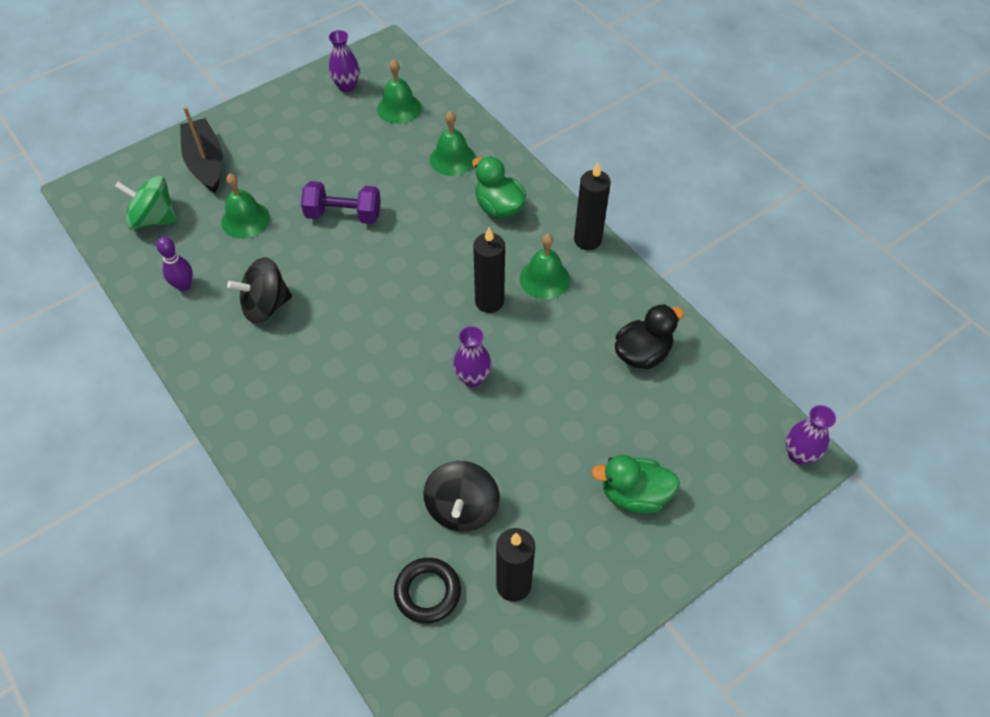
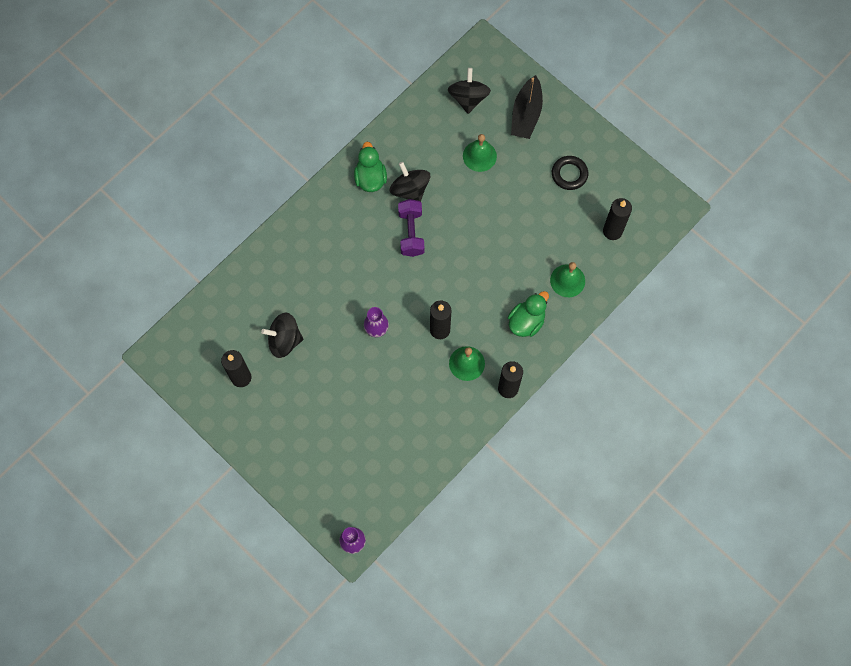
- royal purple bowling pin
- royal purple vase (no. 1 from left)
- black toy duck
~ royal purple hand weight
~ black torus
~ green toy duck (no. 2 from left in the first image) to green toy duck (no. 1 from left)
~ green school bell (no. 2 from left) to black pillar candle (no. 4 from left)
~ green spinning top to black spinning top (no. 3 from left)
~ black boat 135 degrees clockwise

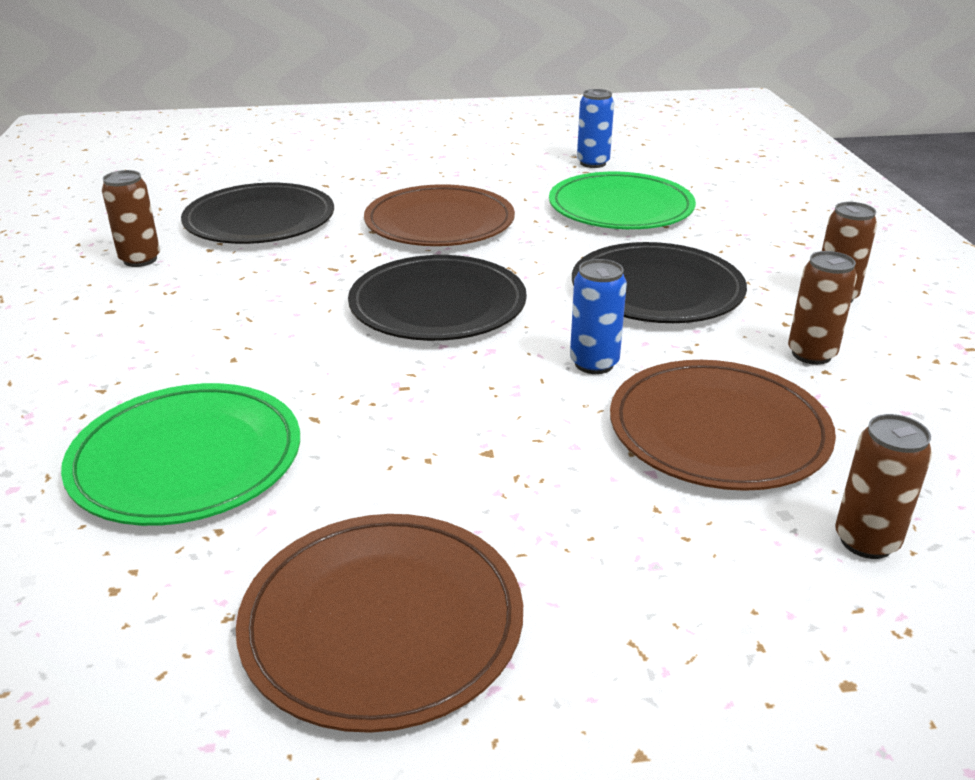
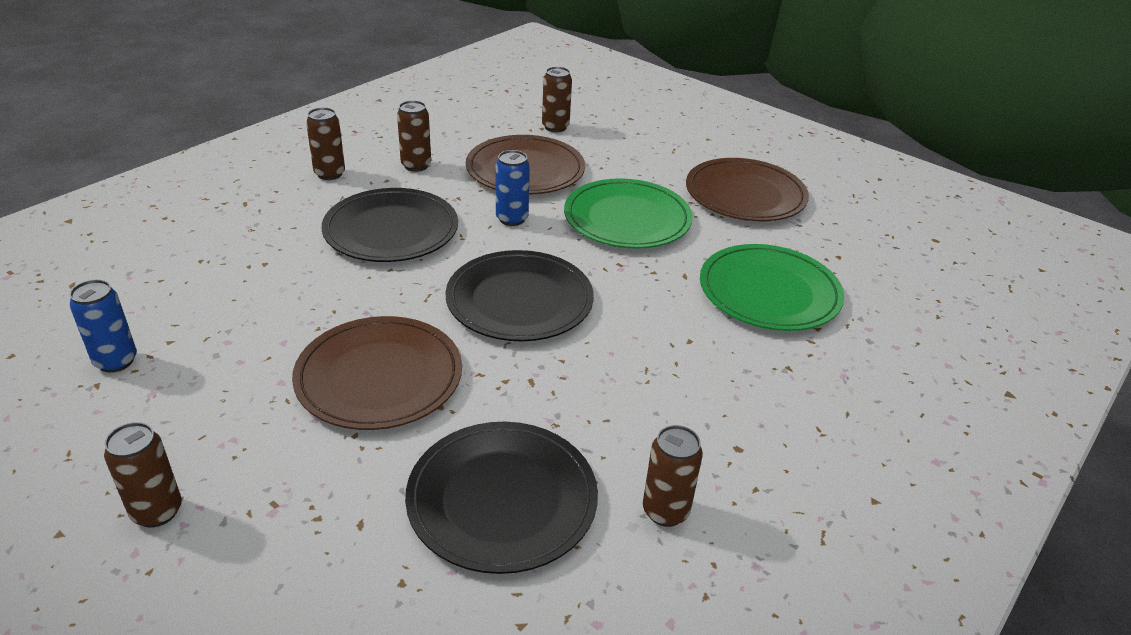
+ dark brown can (no. 1 from left)
~ green dinner plate (no. 2 from left in the first image) to green dinner plate (no. 1 from left)

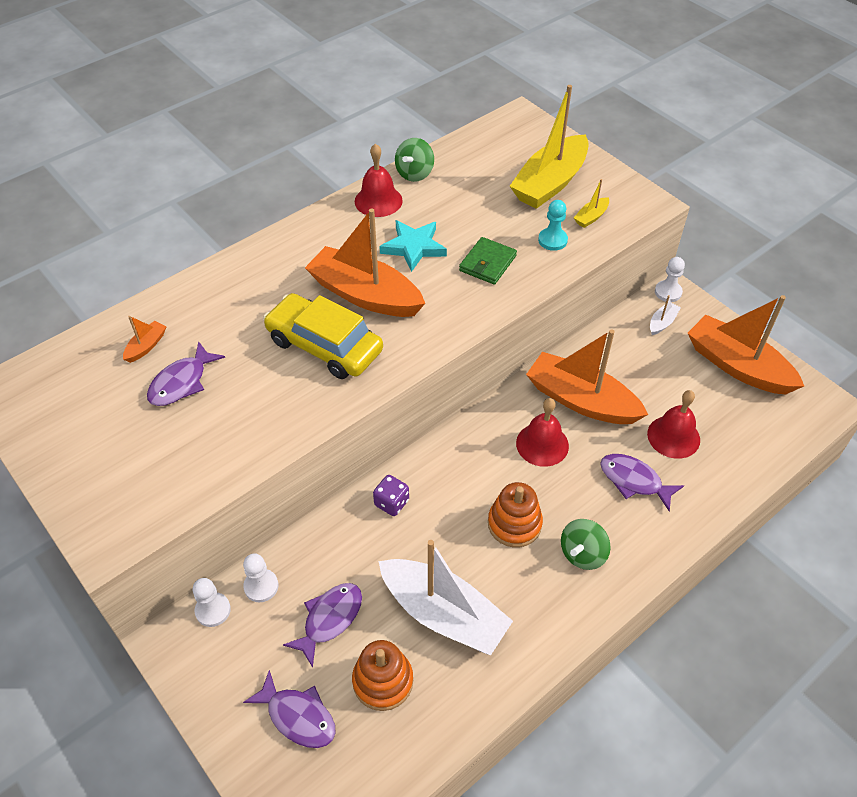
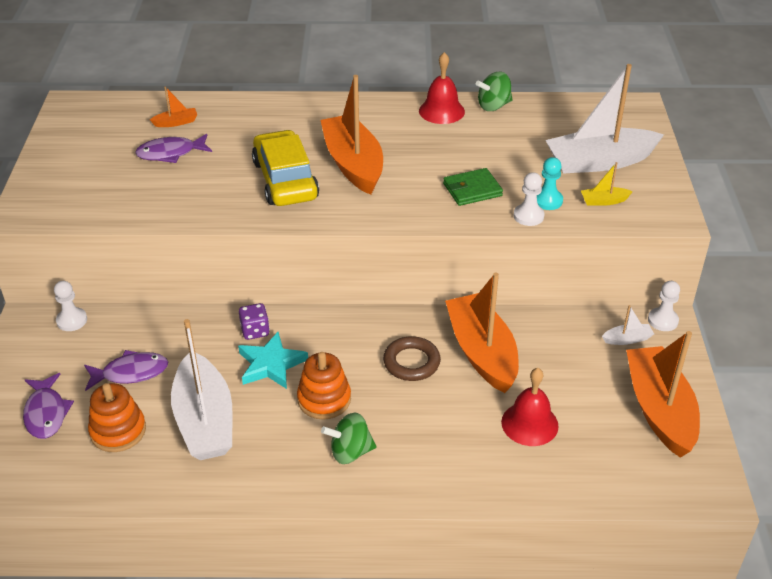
- royal purple toy fish (no. 4 from left)
~ snow-white game pawn (no. 2 from left)
~ teal five-pointed star
~ scarlet school bell (no. 2 from left) to dark brown torus
~ bright yellow boat (no. 1 from left) to snow-white boat (no. 2 from left)

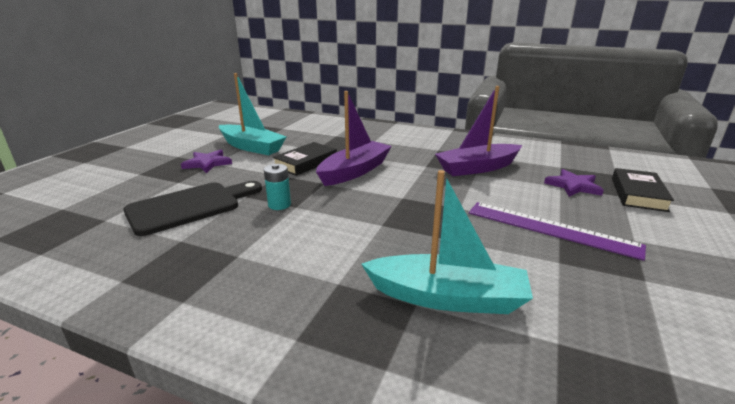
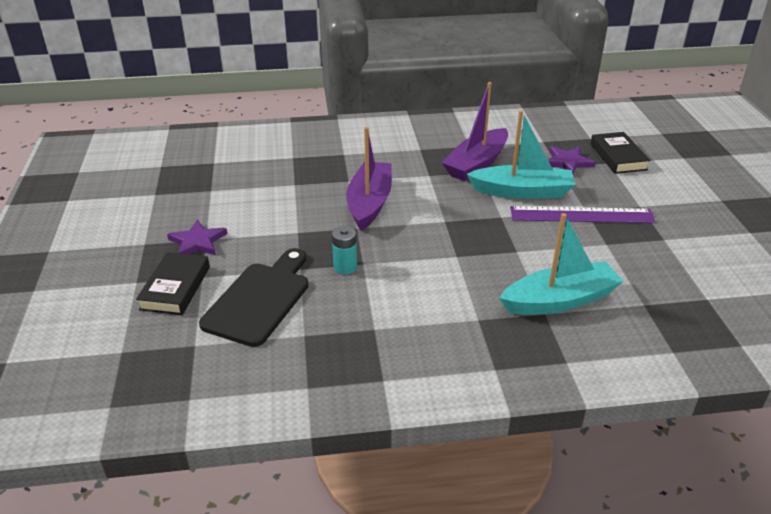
~ teal boat (no. 1 from left)
~ black hardcover (no. 1 from left)

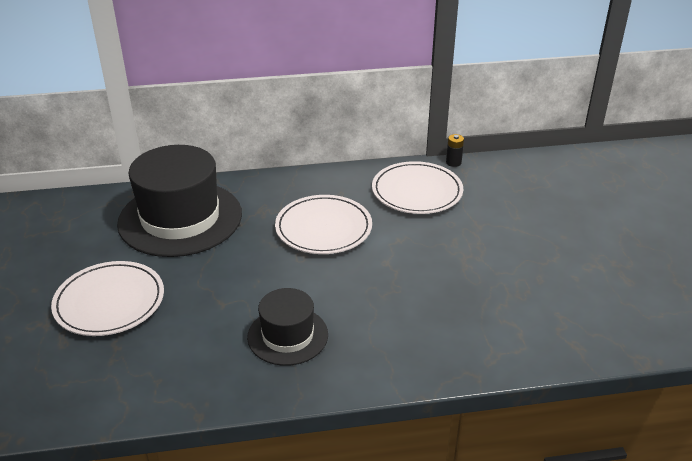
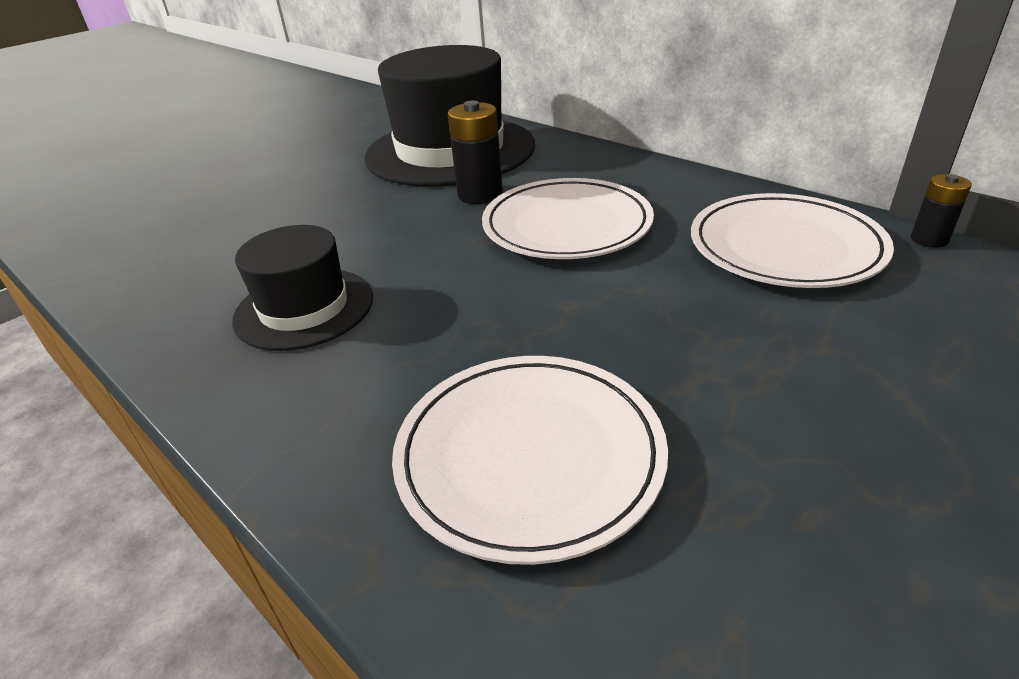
+ black battery (no. 1 from left)
~ snow-white dinner plate (no. 1 from left)

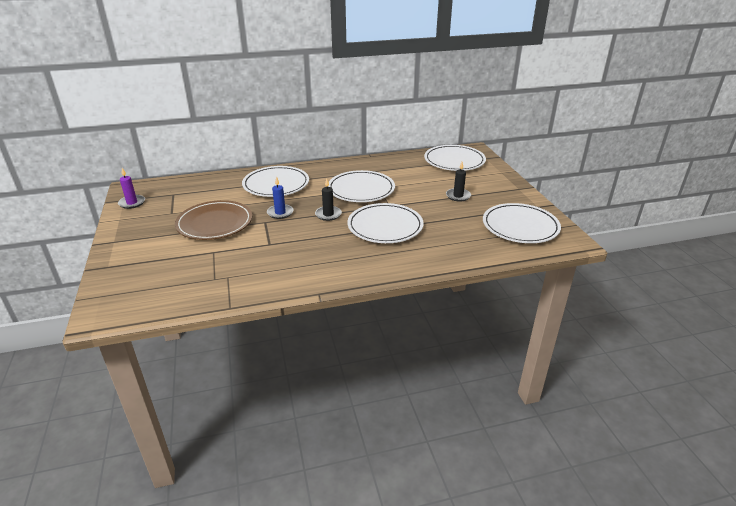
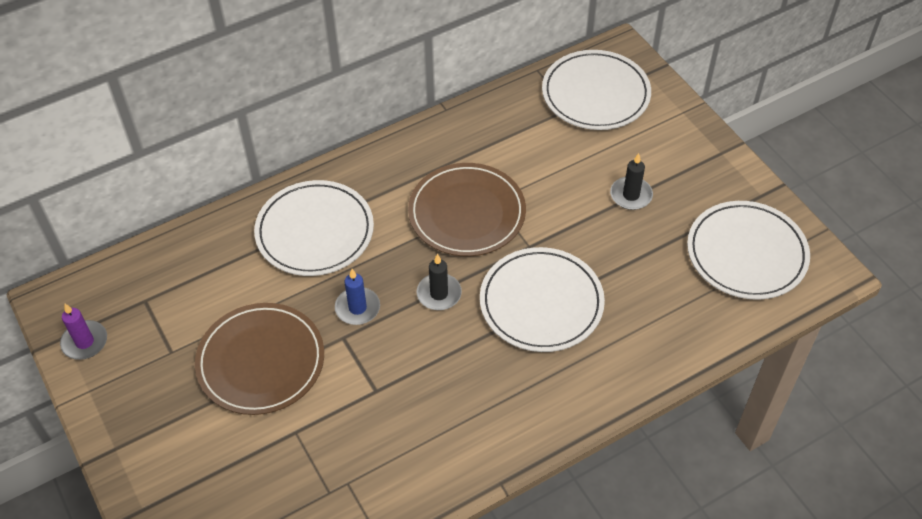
~ snow-white dinner plate (no. 2 from left) to dark brown dinner plate (no. 2 from left)

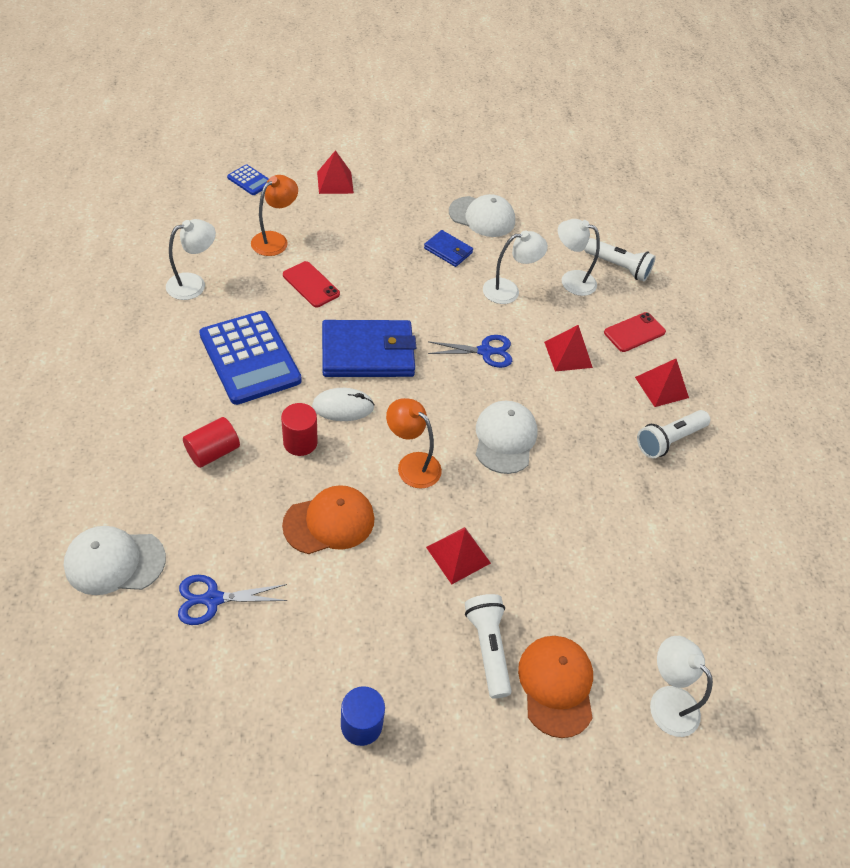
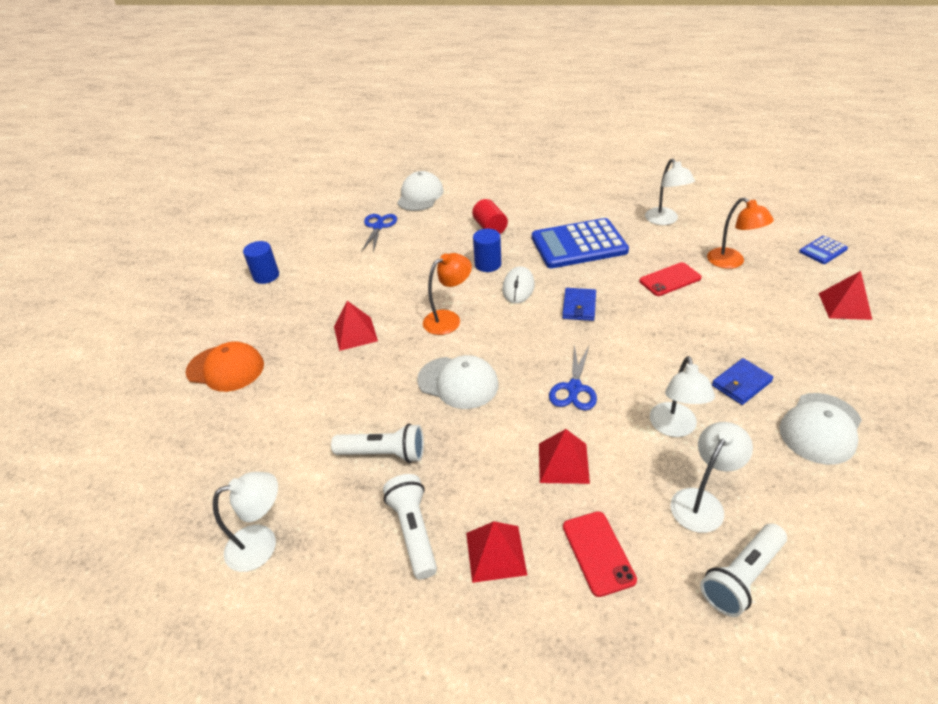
- bright orange baseball cap (no. 1 from left)
~ snow-white pocket torch (no. 1 from left)
~ snow-white desk lamp (no. 4 from left in the first image) to snow-white desk lamp (no. 1 from left)
~ scarlet solid cylinder (no. 2 from left) to royal blue solid cylinder (no. 2 from left)
~ royal blue billfold (no. 1 from left) x0.51

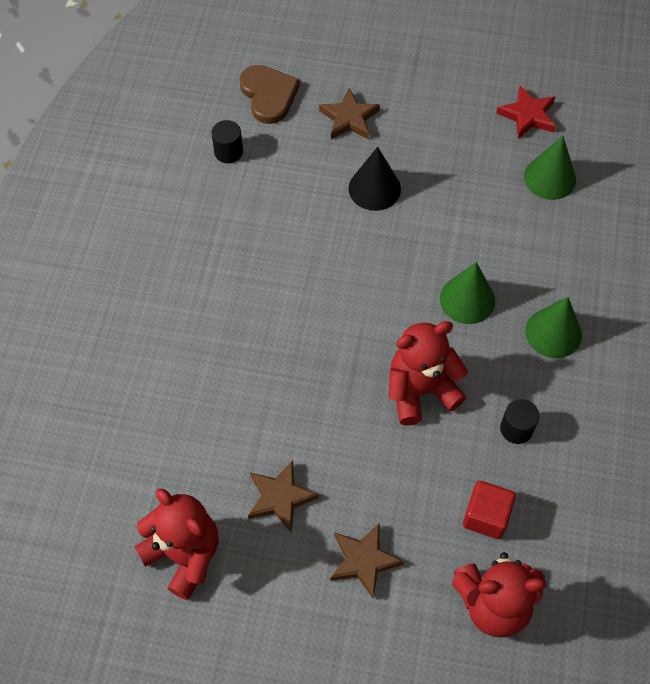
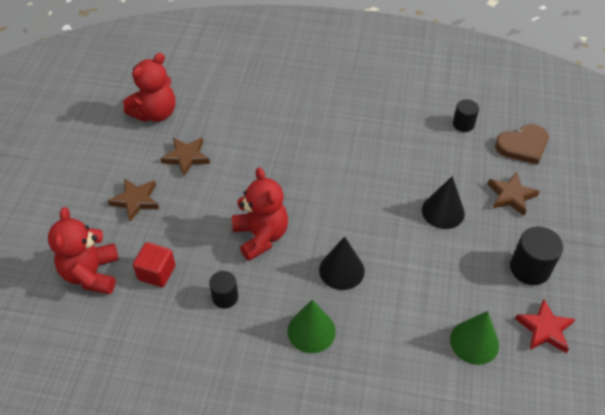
+ black solid cylinder (no. 3 from left)
~ green cone shape (no. 1 from left) to black cone shape (no. 1 from left)

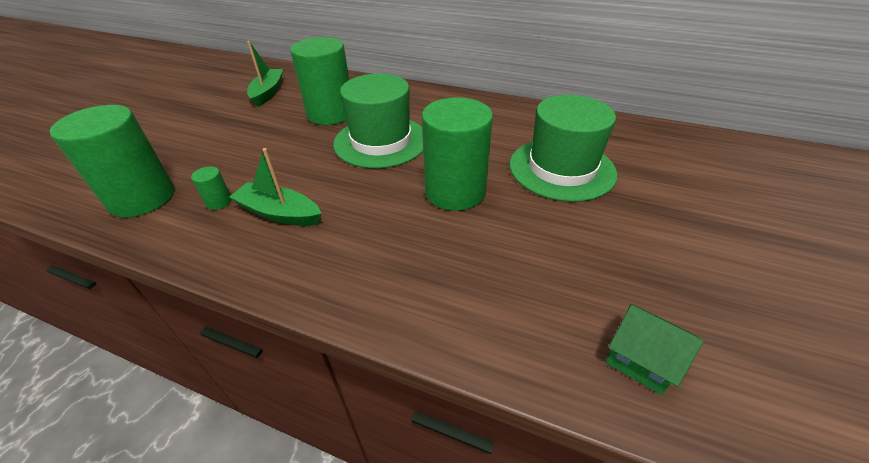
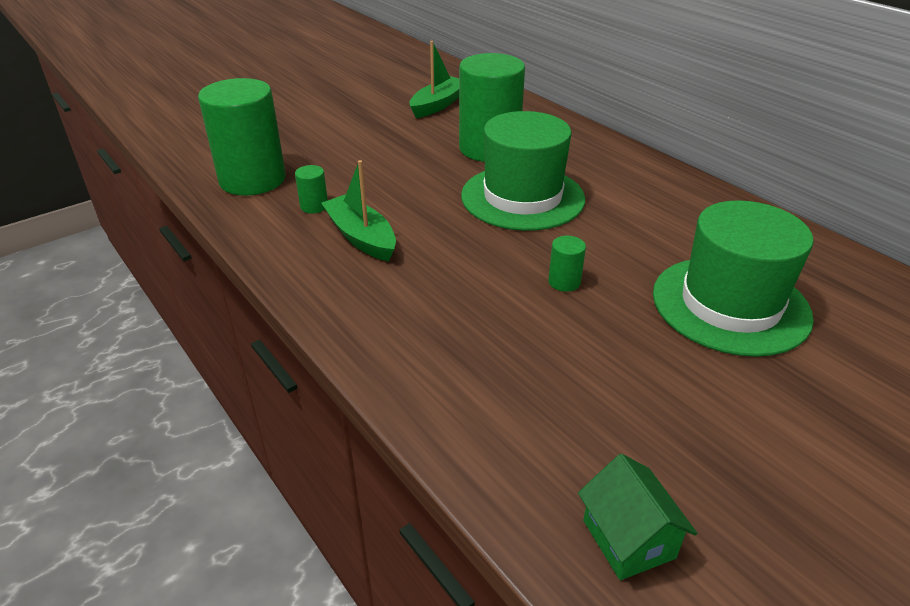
~ green solid cylinder (no. 4 from left) x0.40

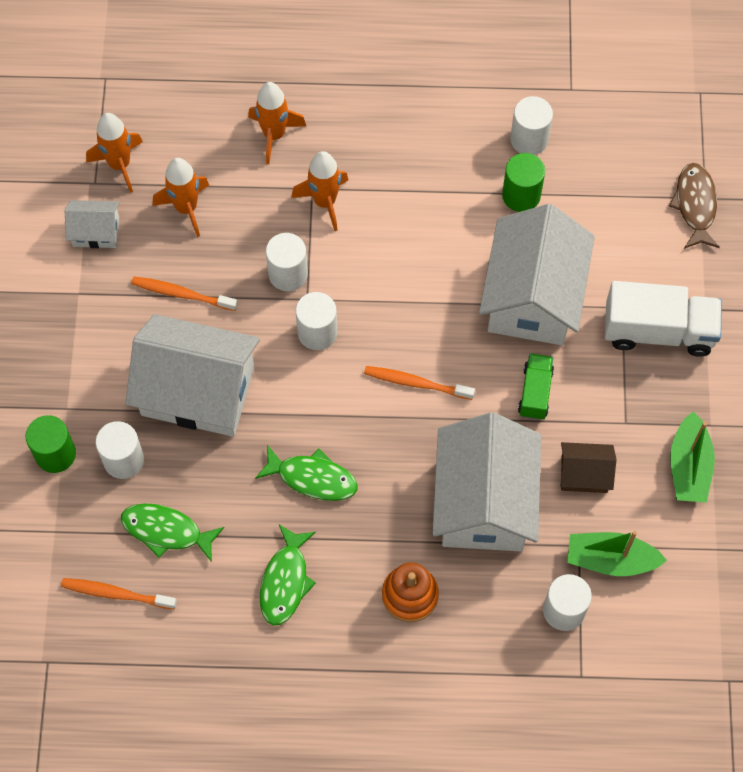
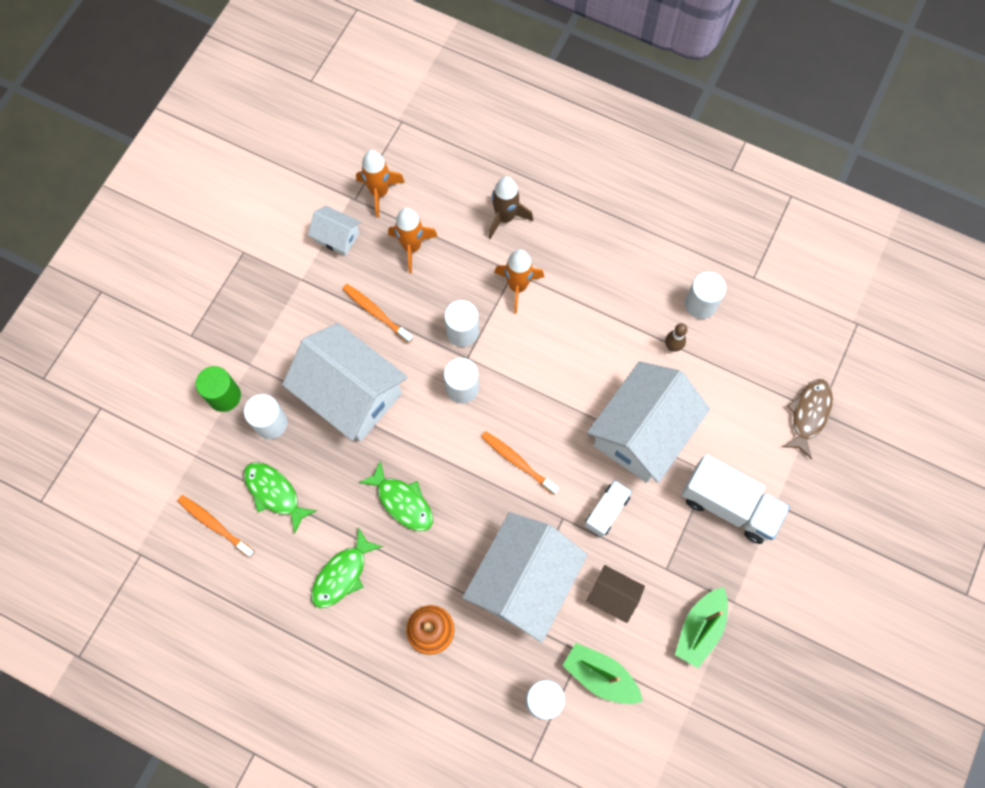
~ green solid cylinder (no. 2 from left) to dark brown bowling pin
~ bright orange spaceship (no. 3 from left) to dark brown spaceship
~ green truck to snow-white truck (no. 1 from left)

